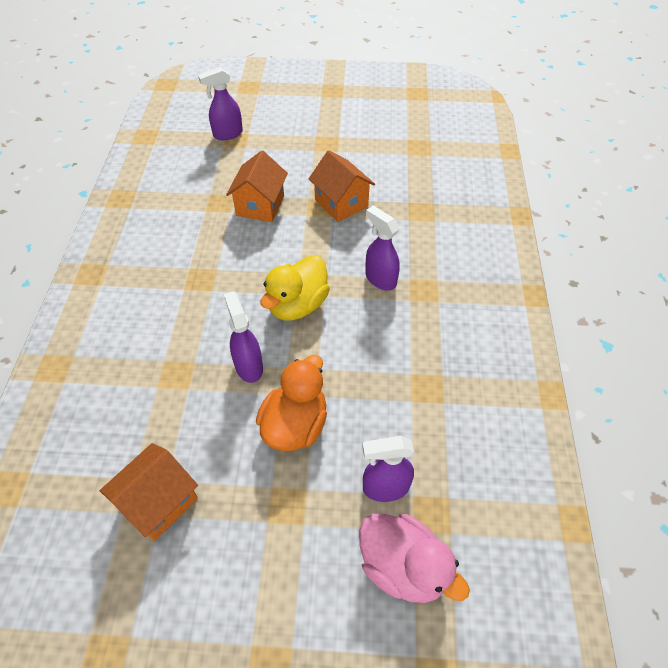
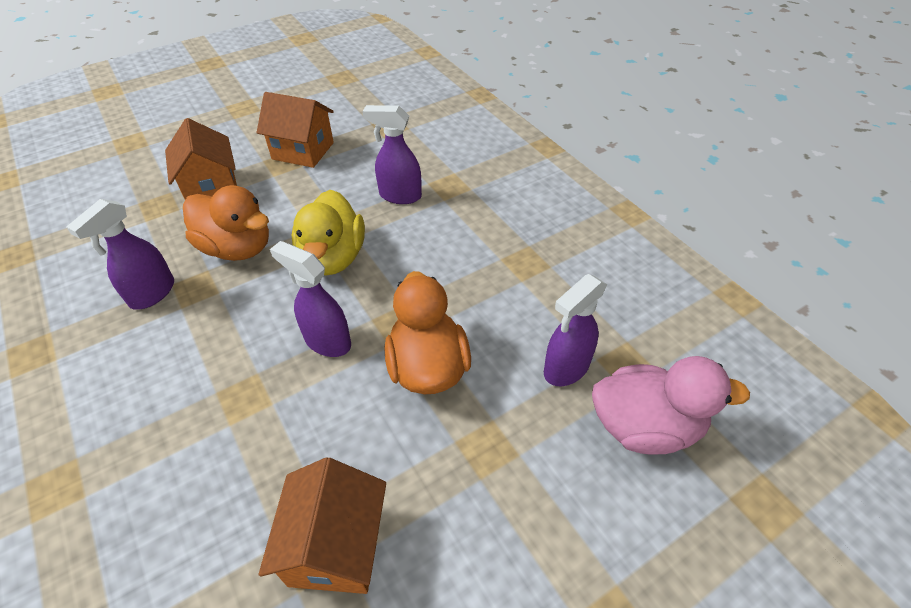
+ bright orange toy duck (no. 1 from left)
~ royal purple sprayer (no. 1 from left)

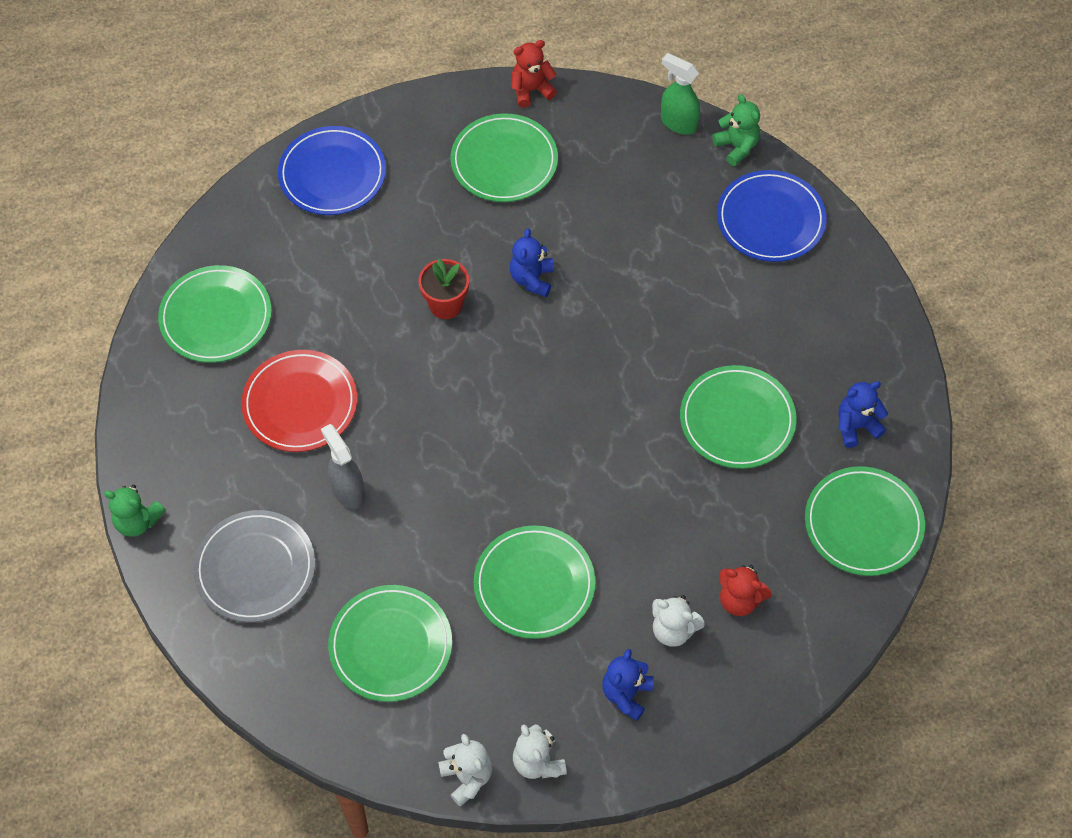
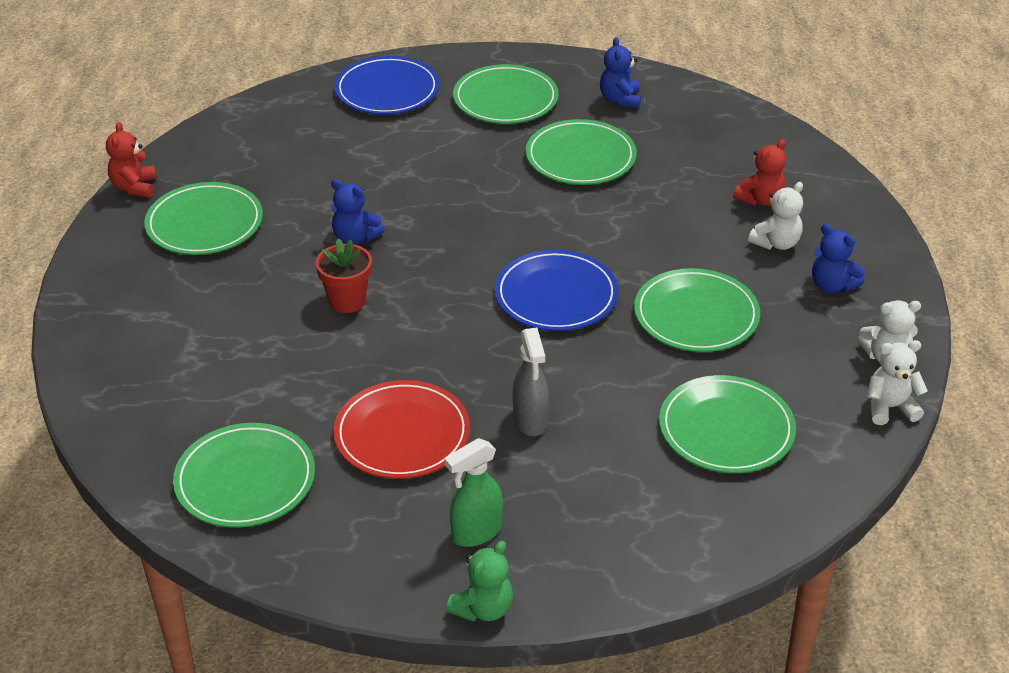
- grey dinner plate
- green stuffed bear (no. 2 from left)
~ royal blue dinner plate (no. 1 from left in the first image) to royal blue dinner plate (no. 2 from left)
~ green sprayer
~ green dinner plate (no. 6 from left in the first image) to green dinner plate (no. 3 from left)
~ grey sprayer 90 degrees counterclockwise

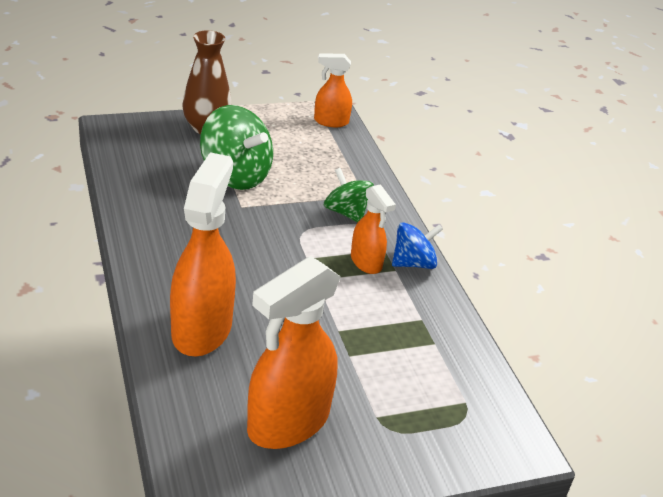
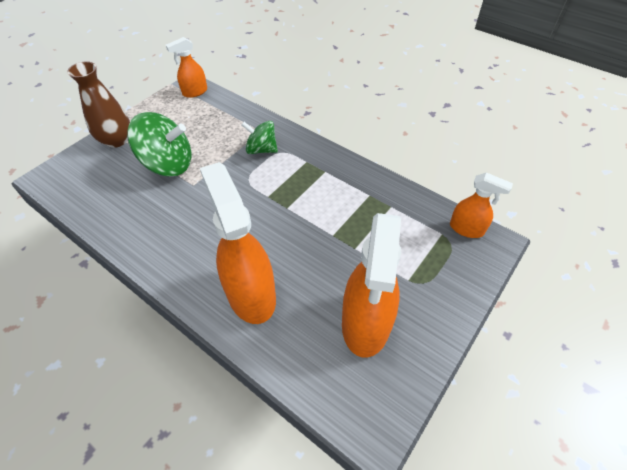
- royal blue spinning top
~ bright orange sprayer (no. 4 from left)

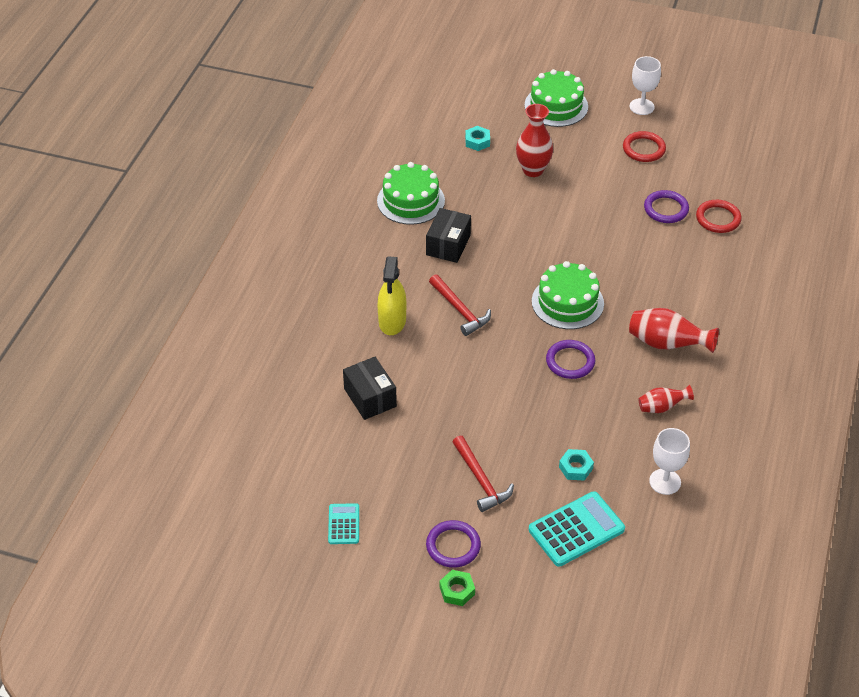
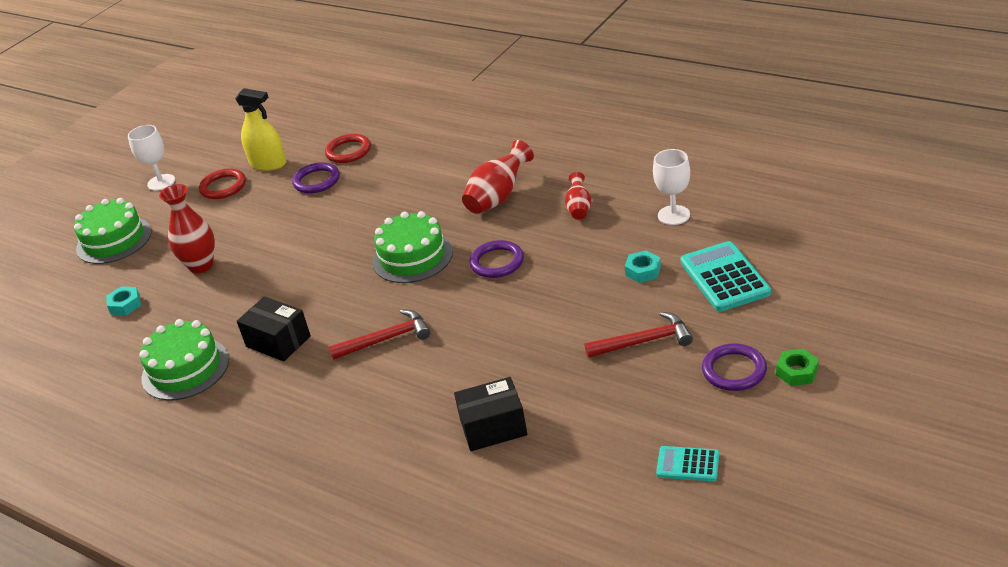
~ bright yellow sprayer

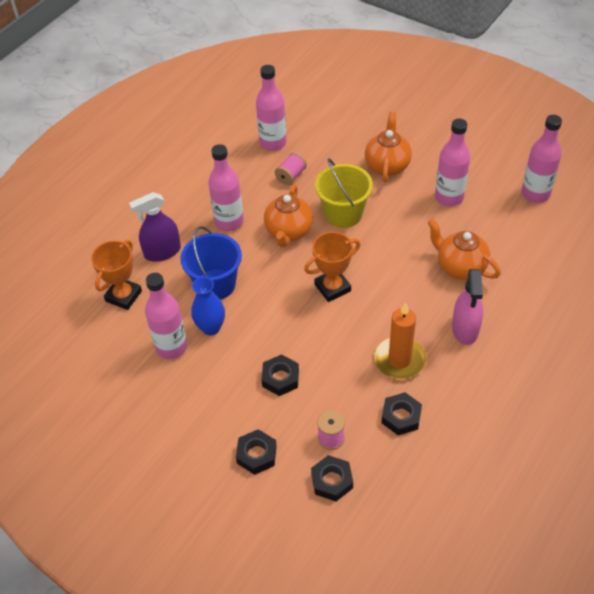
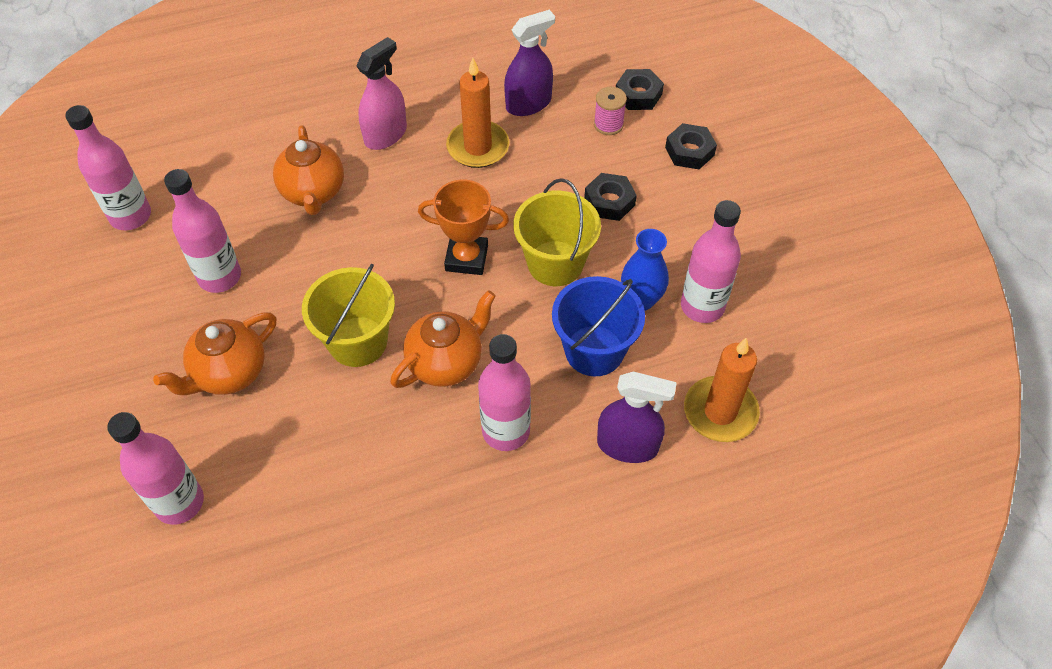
- rosy spool (no. 1 from left)
+ bright yellow sand bucket (no. 2 from left)
~ rosy flask (no. 3 from left in the first image) to rosy flask (no. 2 from left)
~ bright orange prize cup (no. 1 from left) to bright orange pillar candle (no. 2 from left)
~ black hexagon nut (no. 4 from left) to royal purple sprayer (no. 1 from left)

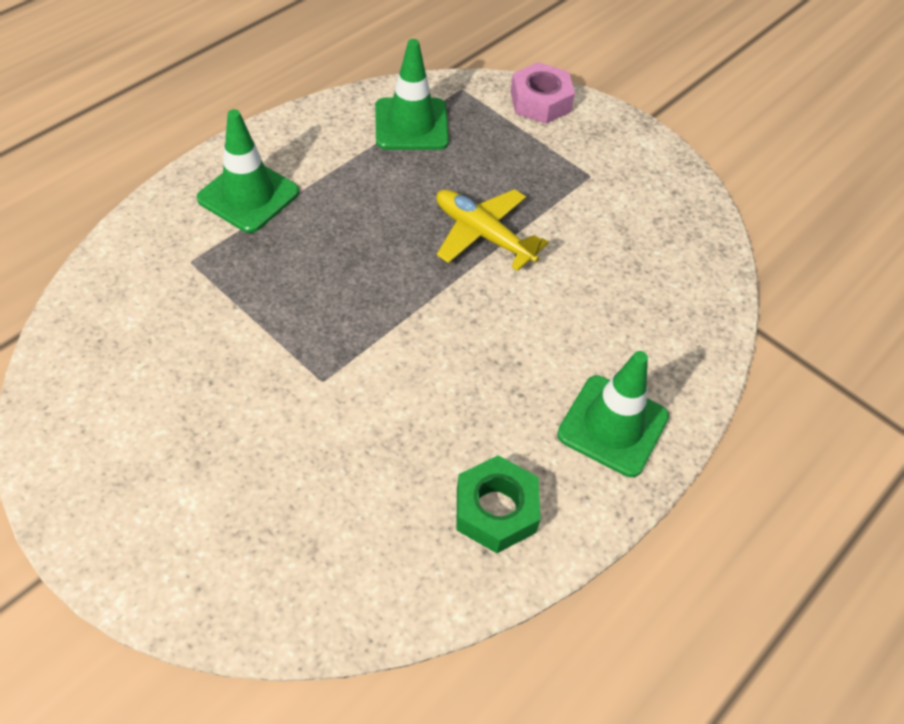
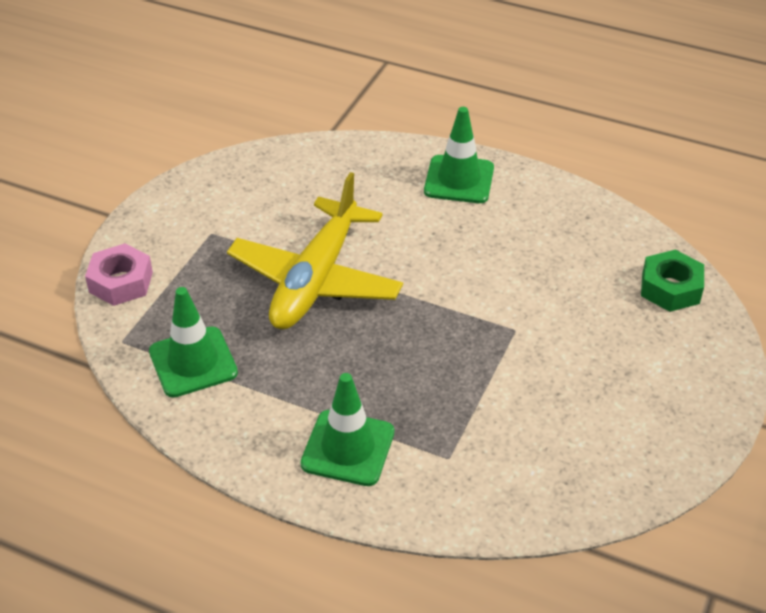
~ green hexagon nut
~ bright yellow toy plane x1.67

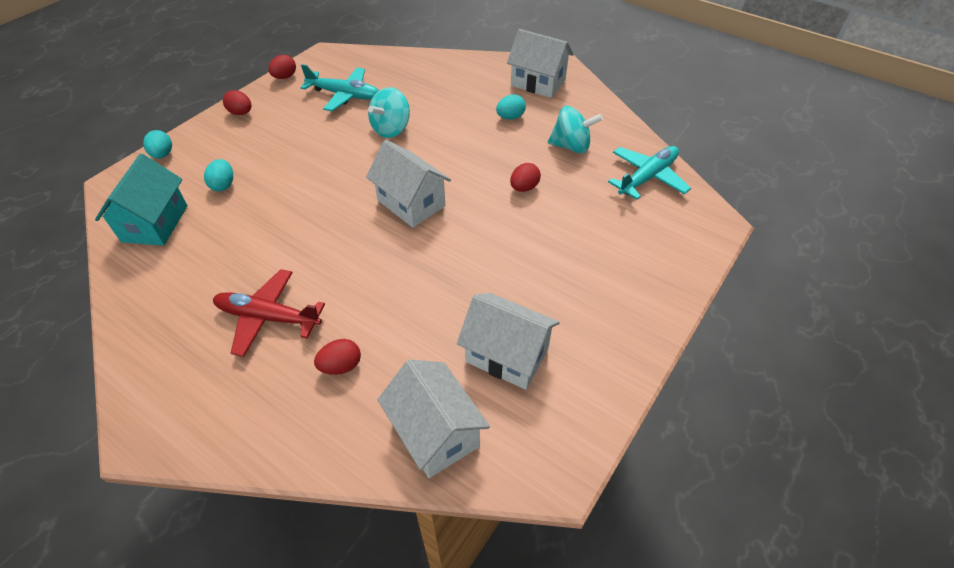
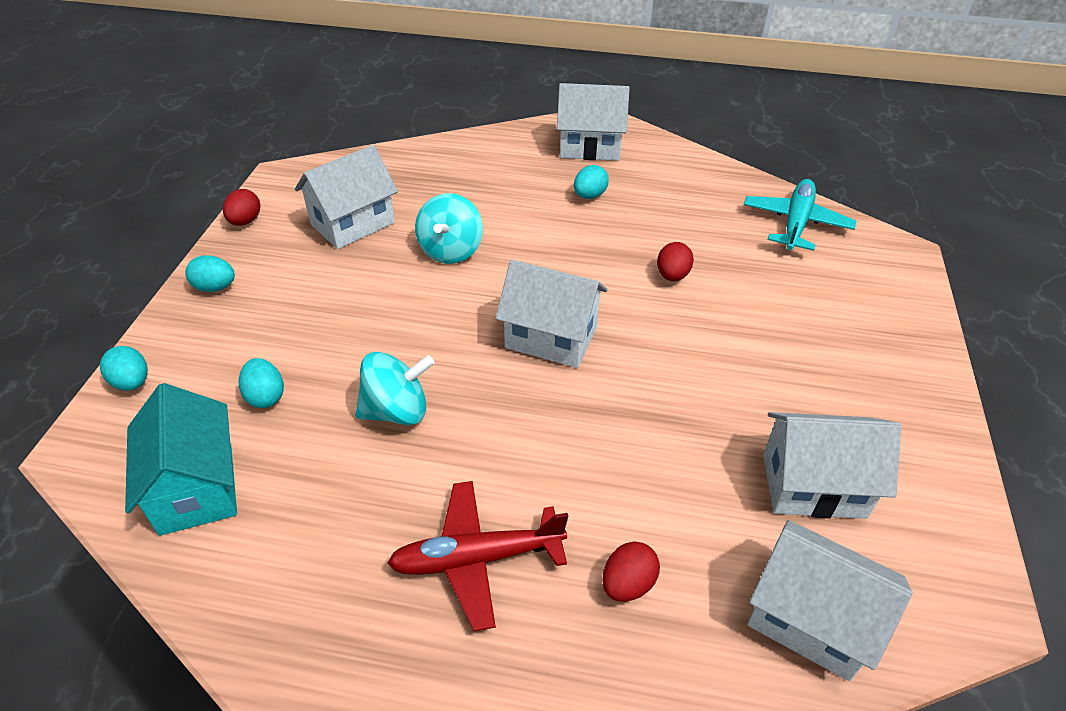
~ teal spinning top (no. 2 from left in the first image) to teal spinning top (no. 1 from left)
~ teal toy plane (no. 1 from left) to snow-white house (no. 1 from left)
~ scarlet egg shape (no. 1 from left) to teal egg shape (no. 2 from left)

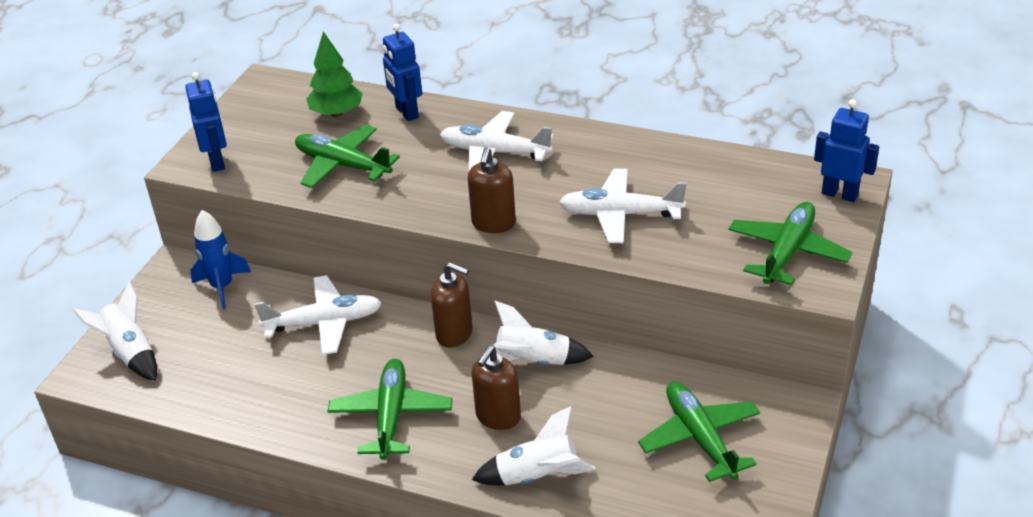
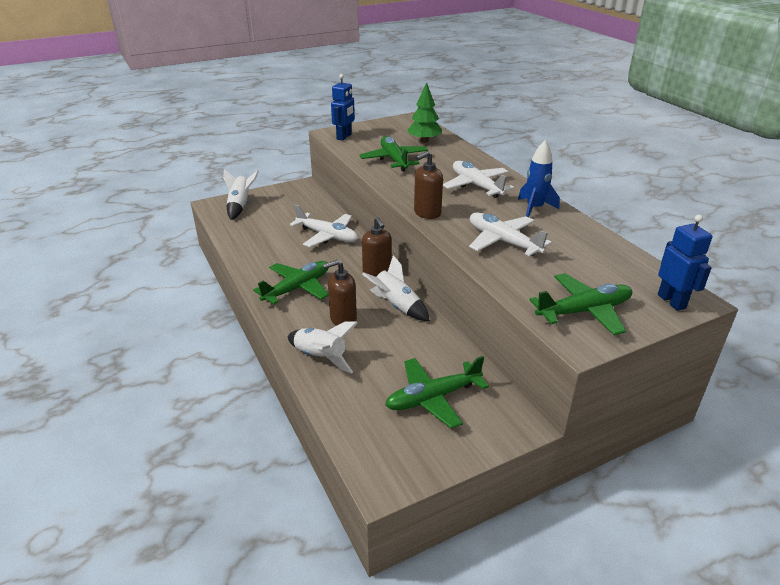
- royal blue robot figure (no. 2 from left)
~ royal blue spaceship
~ green toy plane (no. 3 from left) 135 degrees counterclockwise

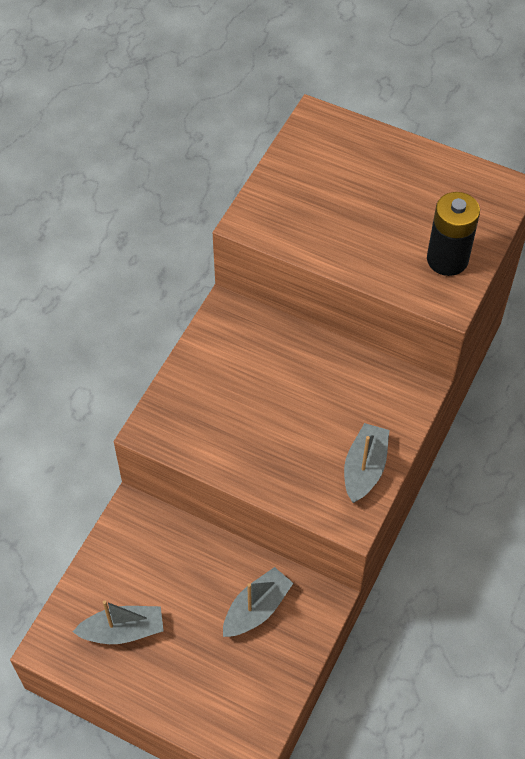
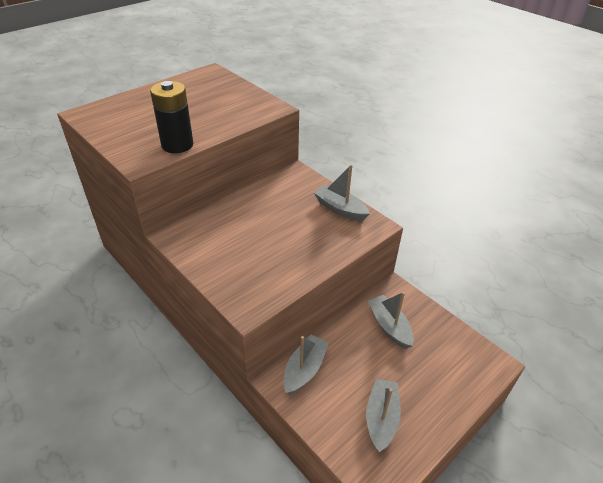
+ grey boat (no. 1 from left)
~ black battery

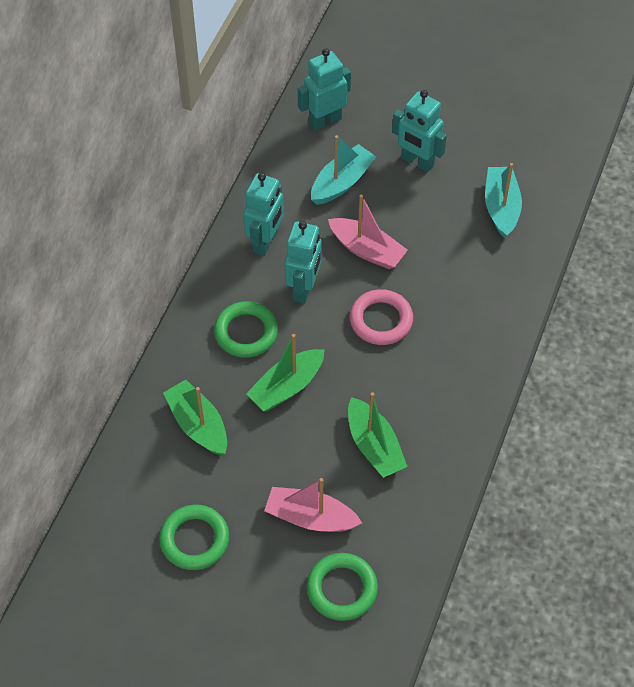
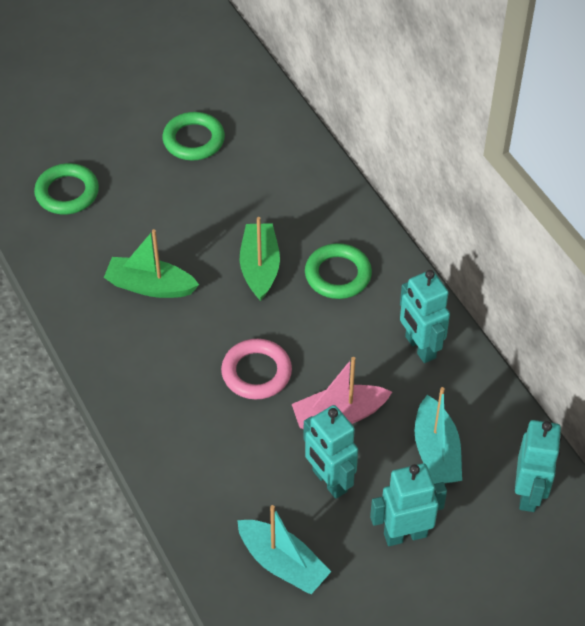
- green boat (no. 1 from left)
- rosy boat (no. 1 from left)
~ teal robot figure (no. 2 from left in the first image) to teal robot figure (no. 1 from left)

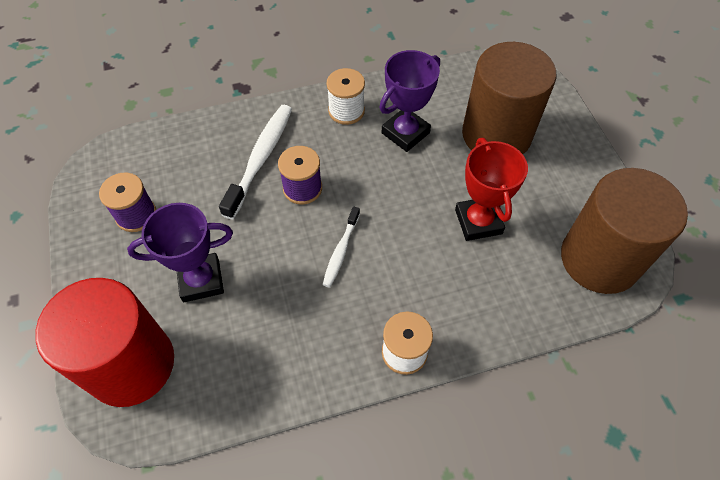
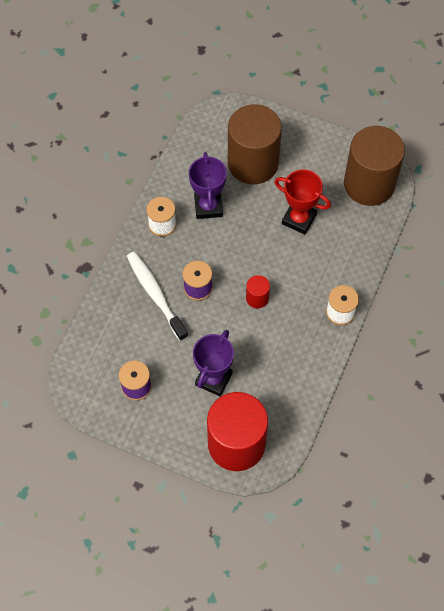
~ snow-white dental brush (no. 2 from left) to scarlet solid cylinder (no. 2 from left)

